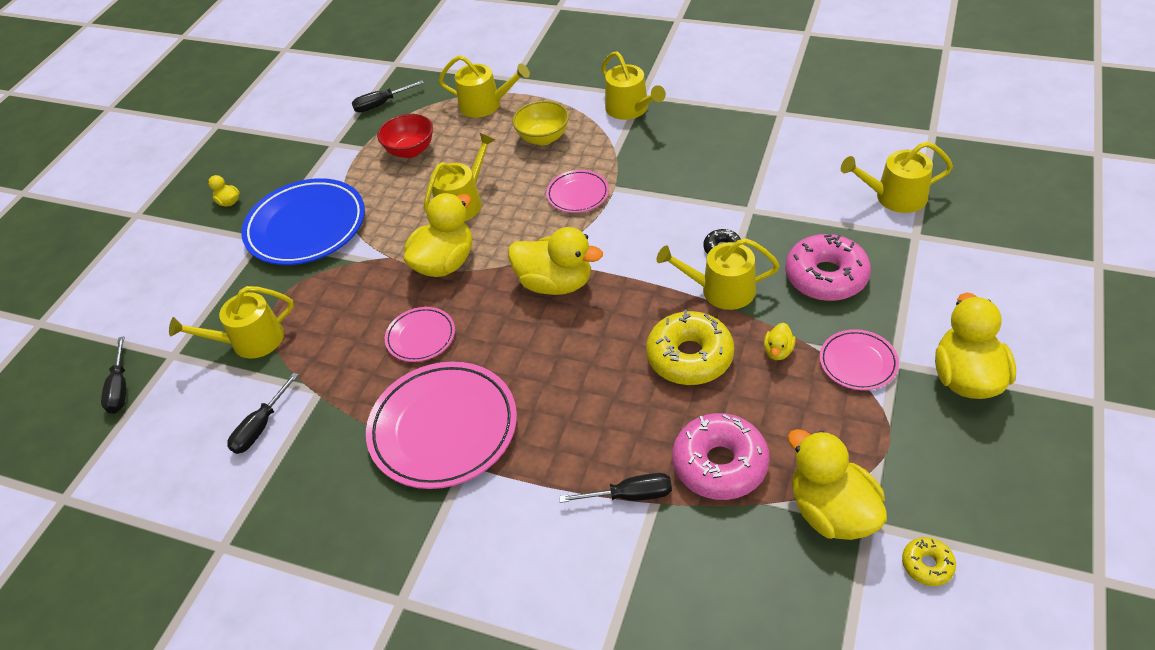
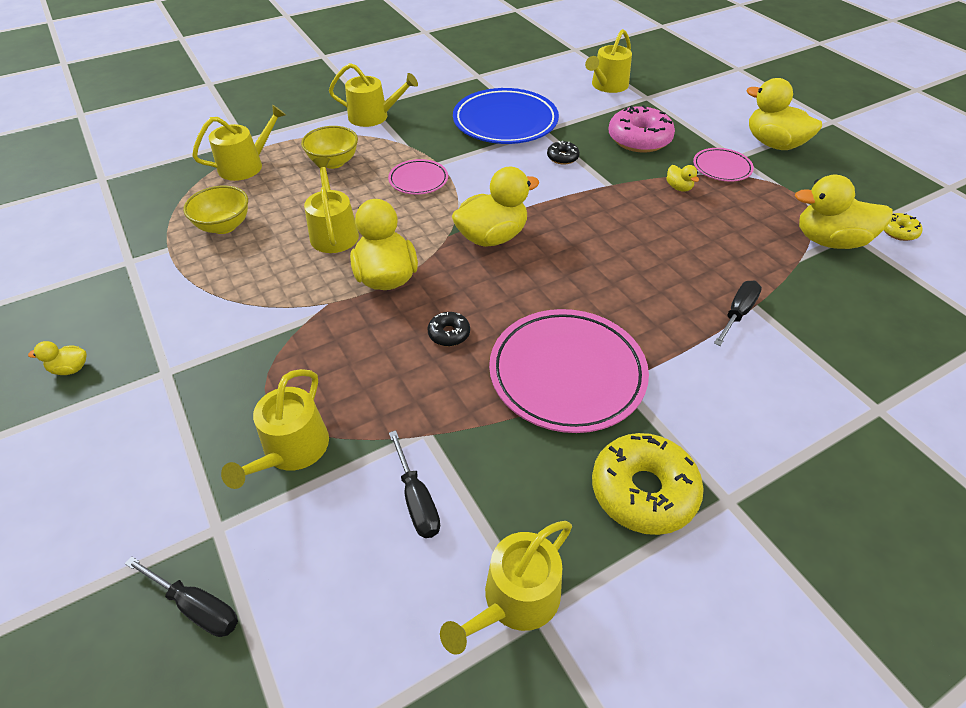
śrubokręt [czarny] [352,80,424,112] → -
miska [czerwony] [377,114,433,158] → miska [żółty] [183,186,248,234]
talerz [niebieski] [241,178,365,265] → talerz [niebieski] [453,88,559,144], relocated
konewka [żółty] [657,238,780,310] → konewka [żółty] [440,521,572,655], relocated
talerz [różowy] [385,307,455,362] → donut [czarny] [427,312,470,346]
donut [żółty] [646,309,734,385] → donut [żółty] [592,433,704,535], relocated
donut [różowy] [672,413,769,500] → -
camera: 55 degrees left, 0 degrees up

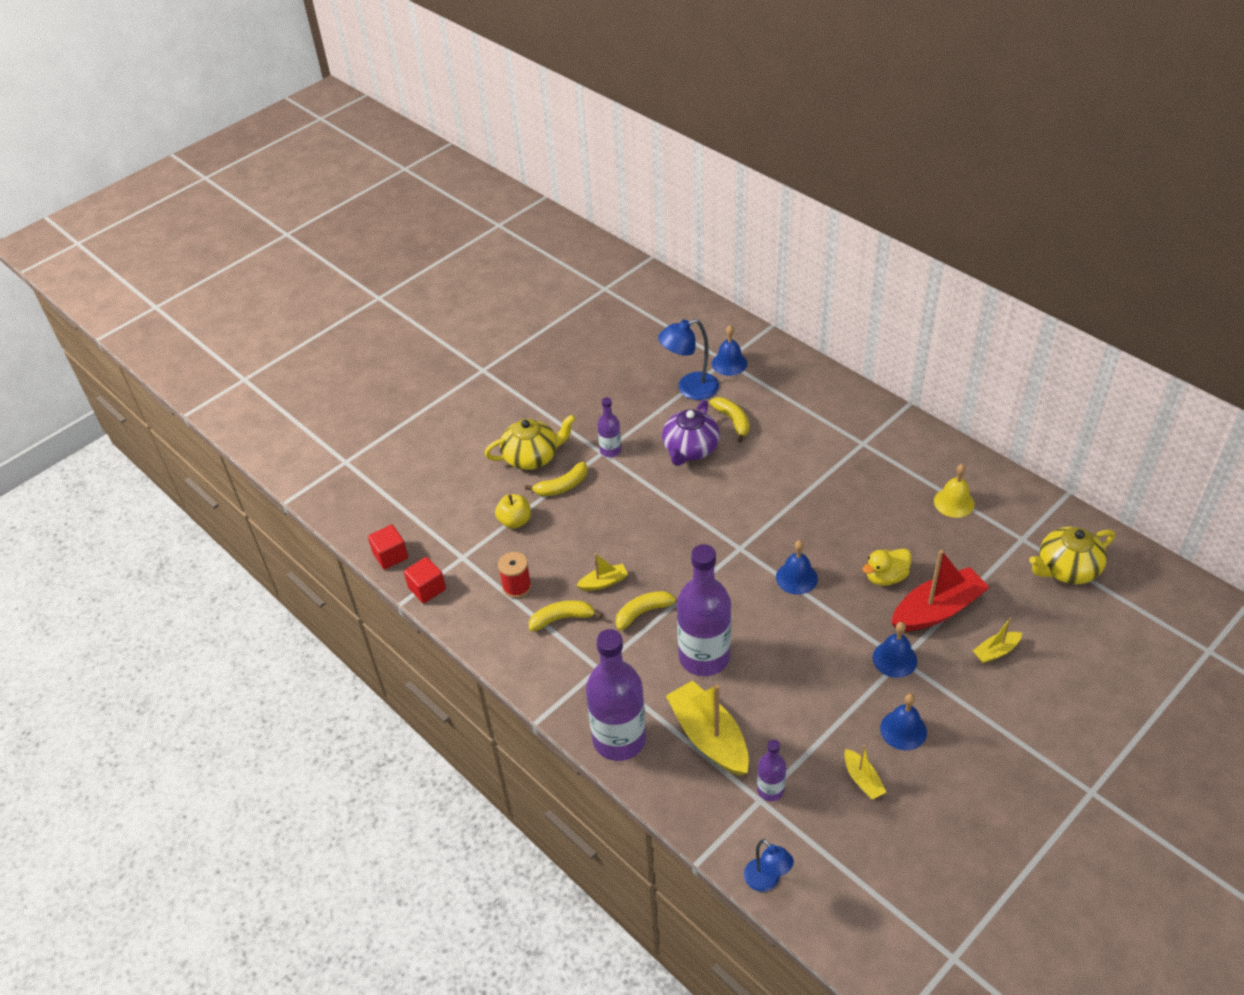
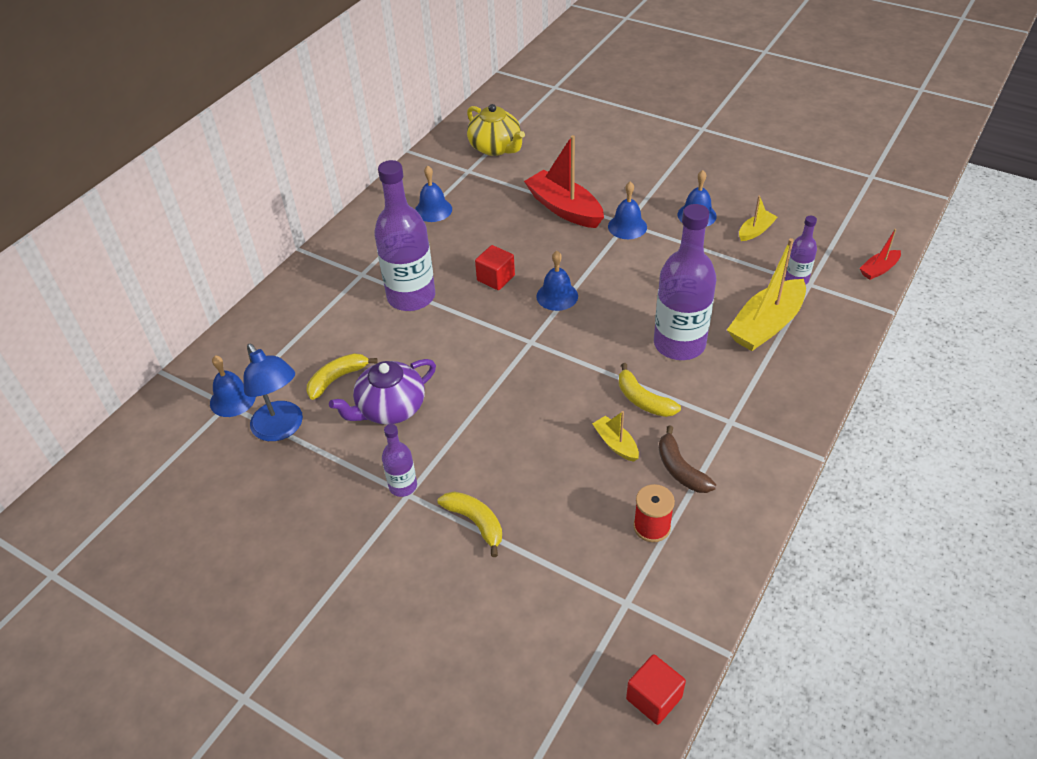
imbryk [fioletowy] [662,400,720,466] → imbryk [fioletowy] [329,359,436,425], 135 degrees clockwise
imbryk [żółty] [485,414,576,470] → -
dzwonek [żółty] [934,464,975,518] → dzwonek [niebieski] [415,166,452,222]
jabłko [żółty] [495,494,531,529] → -
kaczka [żółty] [862,548,912,586] → -
sześcian [czerwony] [404,557,446,604] → sześcian [czerwony] [475,245,515,290], relocated
banan [żółty] [529,600,603,632] → banan [brązowy] [659,425,716,493]
łódka [żółty] [973,618,1022,664] → -
butelka [fioletowy] [586,629,646,761] → butelka [fioletowy] [374,160,435,311], relocated
lampka [niebieski] [744,839,794,892] → łódka [czerwony] [859,229,901,280]
camera: 105 degrees left, 0 degrees up

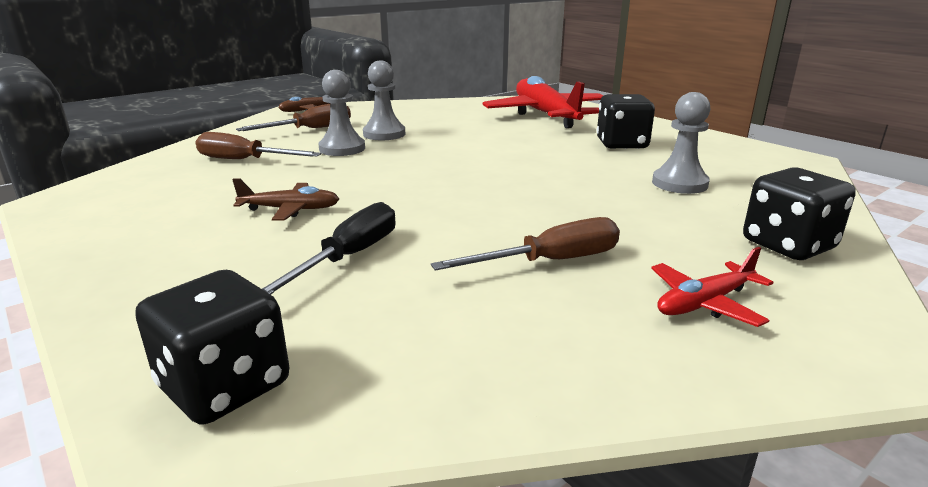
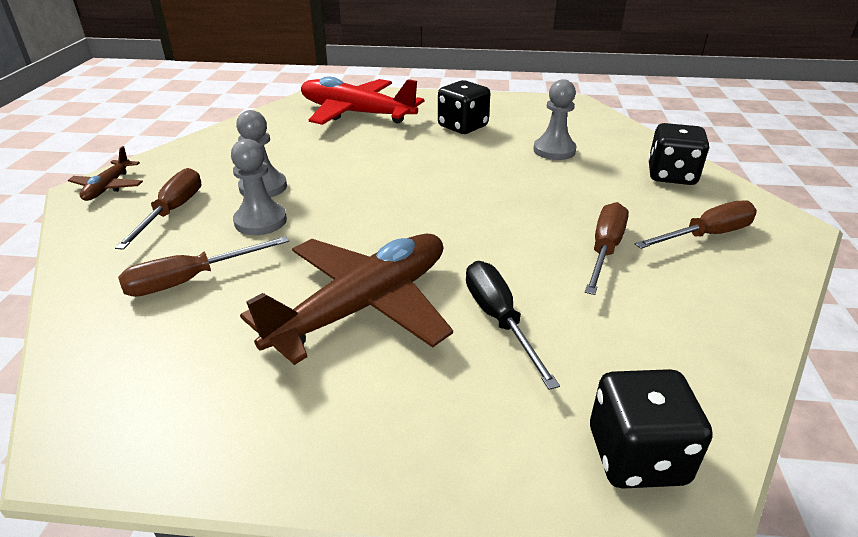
samolot [brązowy] [232,178,339,220] → samolot [brązowy] [240,234,453,365], x2.13
samolot [czerwony] [651,247,773,327] → śrubokręt [brązowy] [635,200,757,249]
camera: 45 degrees left, 10 degrees up

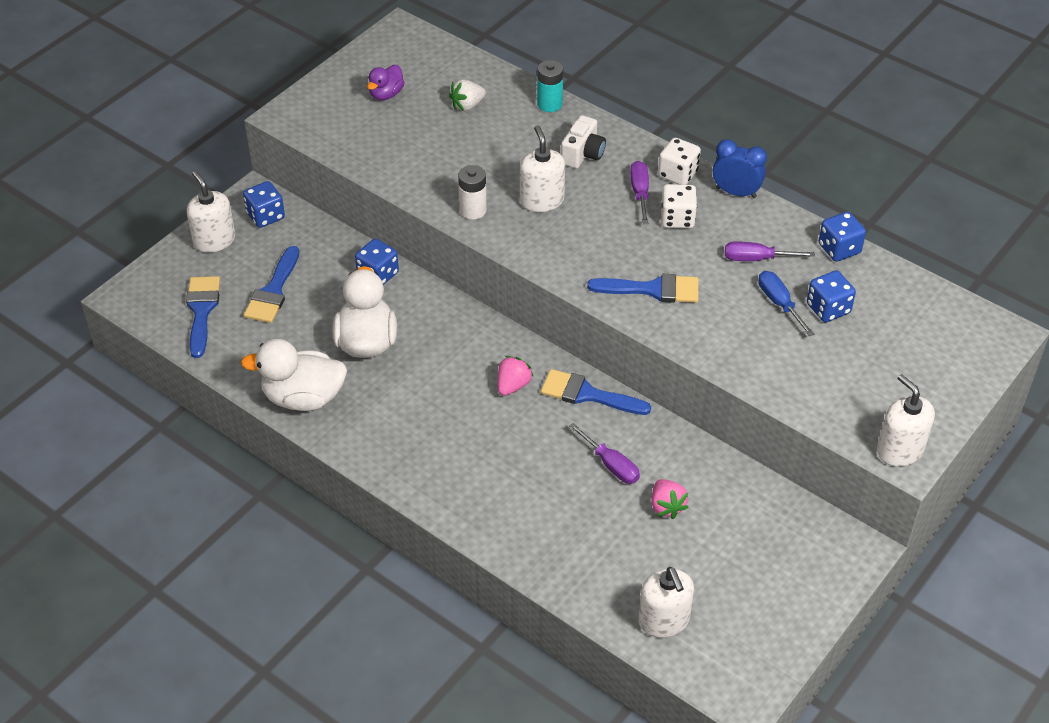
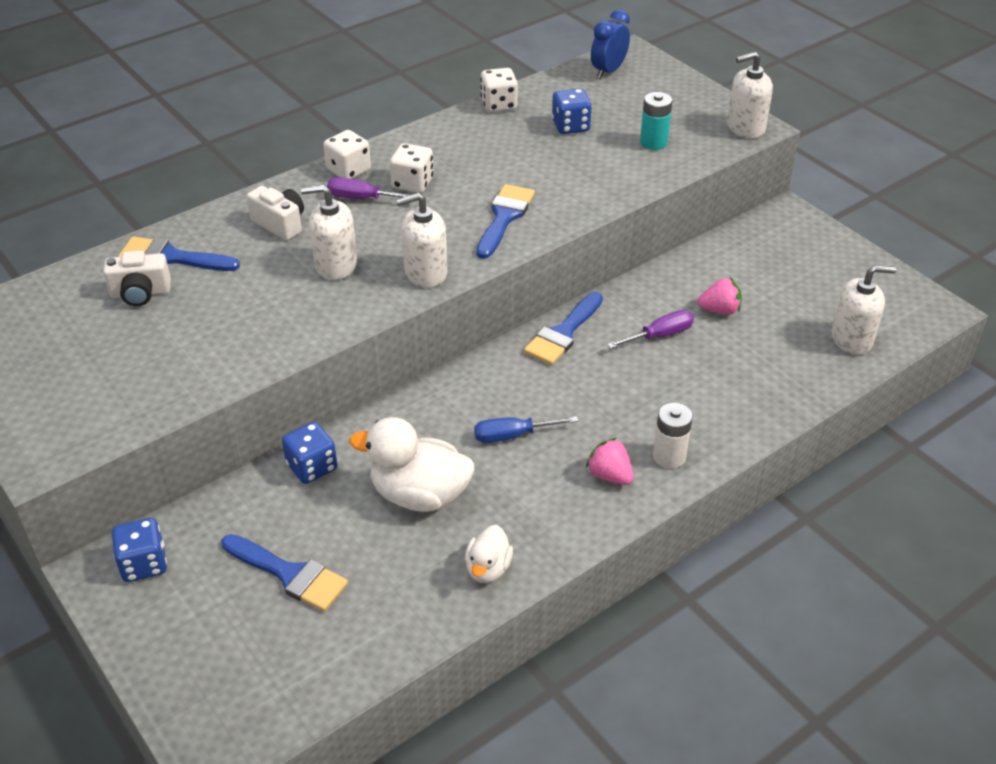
bateria [turkusowy] [537,60,563,112] → bateria [turkusowy] [640,92,672,150], relocated
kaczka [fioletowy] [367,65,405,100] → -
truskawka [biały] [449,79,486,111] → aparat fotograficzny [biały] [103,251,171,306]
budzik [niebieski] [713,139,767,198] → budzik [niebieski] [591,10,630,79], relocated
bateria [biały] [458,165,487,219] → bateria [biały] [653,403,693,468], relocated
dozownik mydła [biały] [187,171,235,253] → dozownik mydła [biały] [396,193,447,288], relocated
kostka do gry [niebieski] [819,212,866,262] → kostka do gry [biały] [480,68,518,112]
śrubokręt [fioletowy] [725,242,815,261] → -
śrubokręt [niebieski] [758,271,814,336] → śrubokręt [niebieski] [474,416,578,443], relocated
pędzel [niebieski] [186,276,220,358] → pędzel [niebieski] [118,237,240,271], relocated
kaczka [biały] [241,339,347,411] → kaczka [biały] [465,525,513,583], x0.55
truskawka [różowy] [498,356,533,396] → truskawka [różowy] [586,438,634,485], relocated
camera: 75 degrees left, 5 degrees down

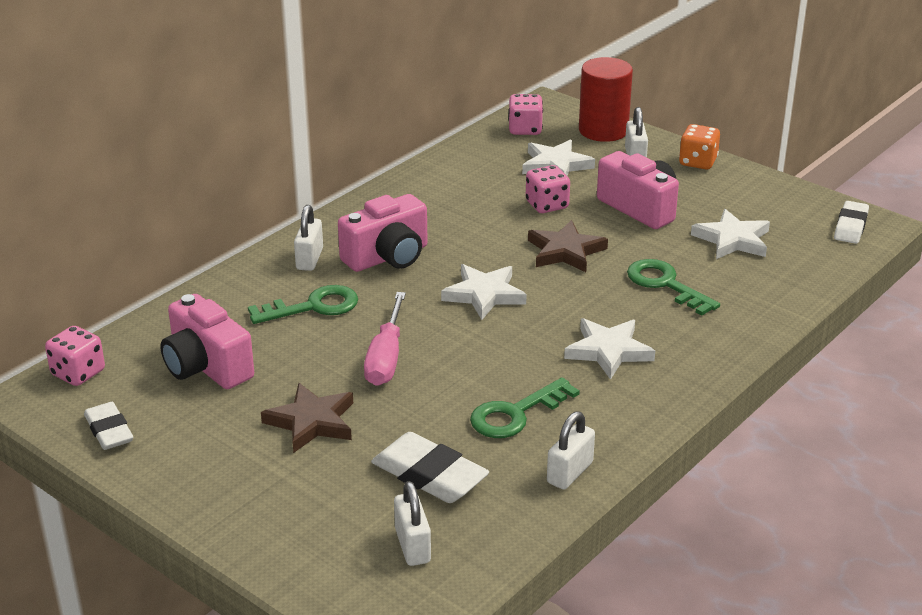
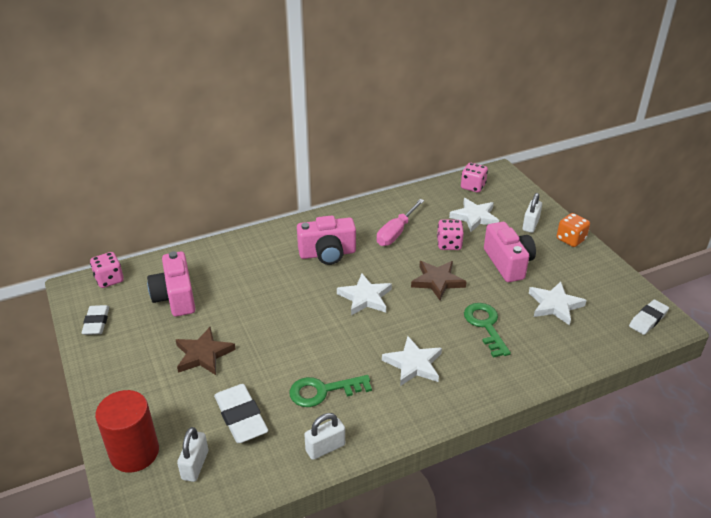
walec [czerwony] [579,57,633,142] → walec [czerwony] [95,390,159,473], relocated
kłódka [biały] [294,205,323,271] → -
klucz [zielony] [248,285,358,324] → -
śrubokręt [różowy] [364,292,406,386] → śrubokręt [różowy] [377,199,424,246], relocated
camera: 25 degrees right, 5 degrees up

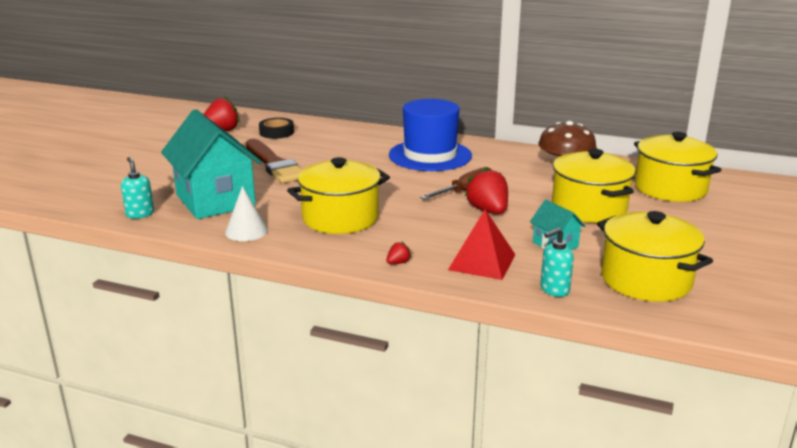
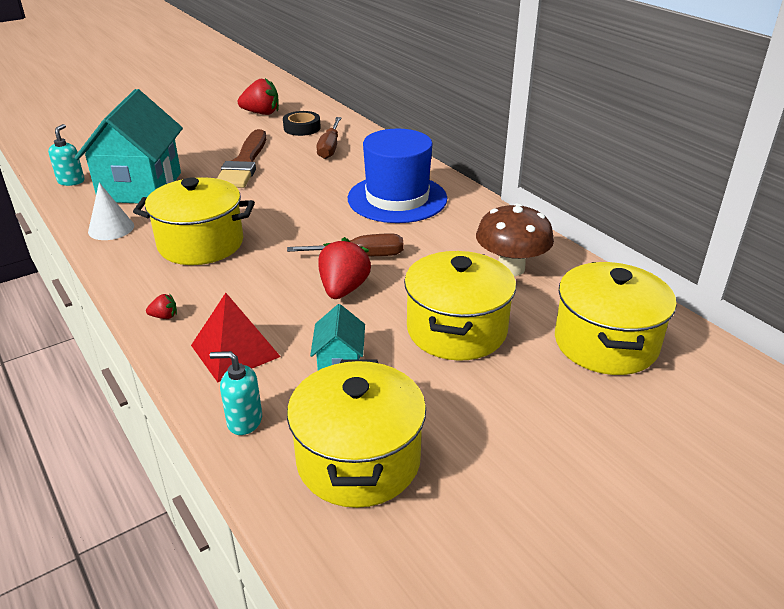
- → śrubokręt [brązowy] [317,117,341,159]
camera: 35 degrees right, 10 degrees up

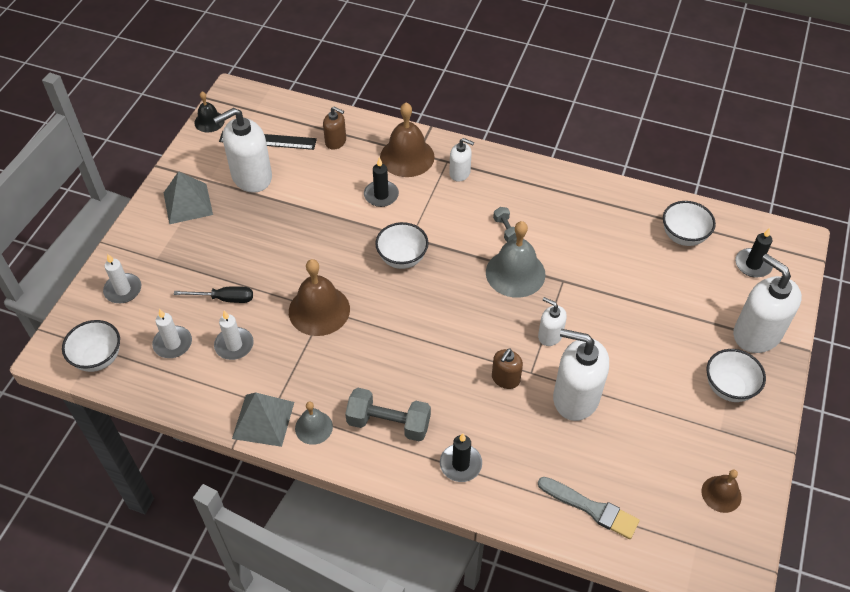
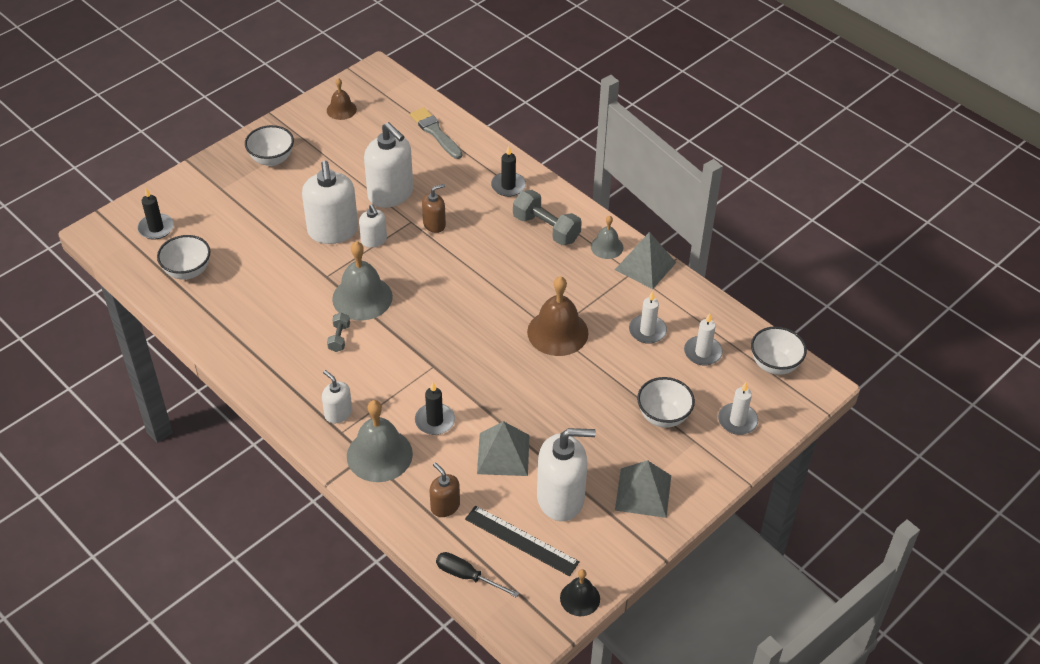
dzwonek [brązowy] [380,102,435,177] → dzwonek [szary] [347,400,413,482]
miska [biały] [375,222,429,269] → miska [biały] [637,377,695,428], relocated
dozownik mydła [biały] [733,254,802,353] → dozownik mydła [biały] [302,161,358,244], relocated
śrubokręt [czarny] [174,286,253,303] → śrubokręt [czarny] [436,552,519,598], relocated
- → piramida [szary] [477,421,530,476]
camera: 155 degrees left, 5 degrees down

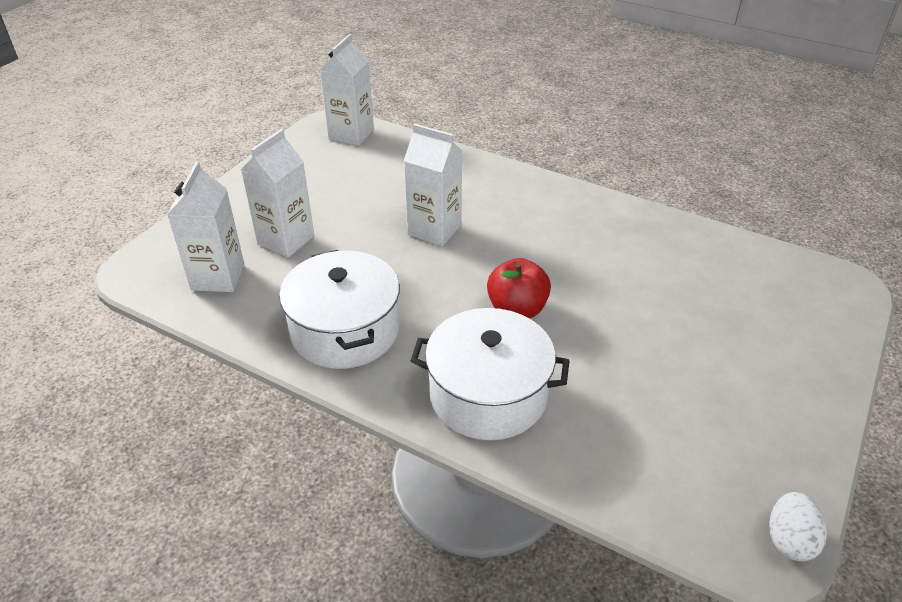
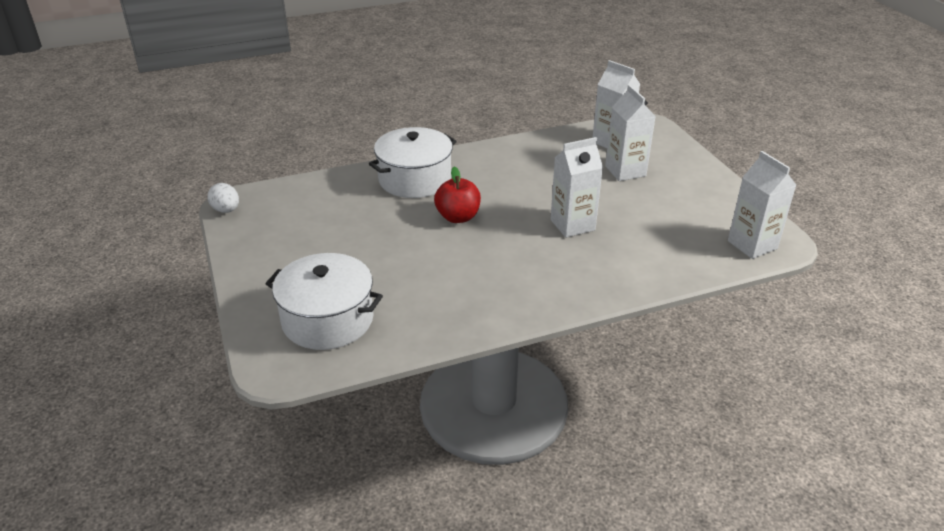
garnek [biały] [279,250,400,369] → garnek [biały] [265,253,383,350], relocated
camera: 130 degrees right, 5 degrees down

